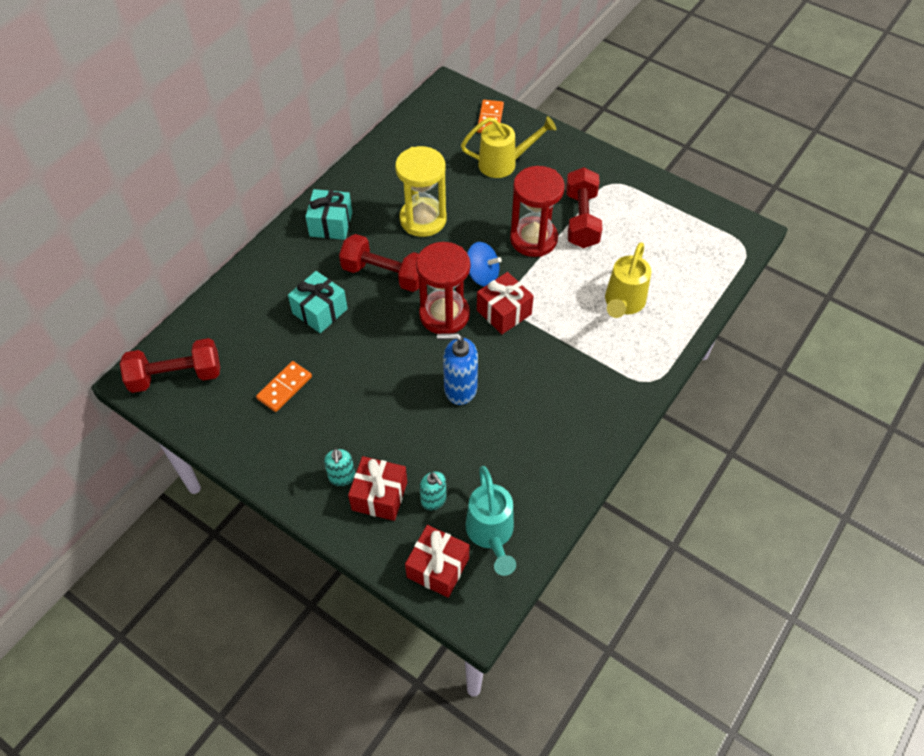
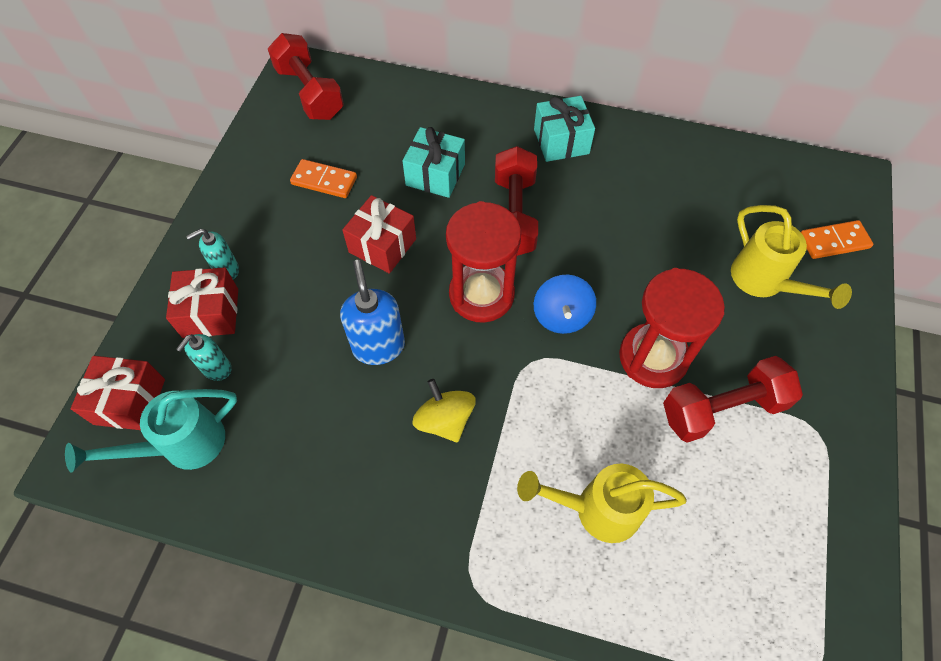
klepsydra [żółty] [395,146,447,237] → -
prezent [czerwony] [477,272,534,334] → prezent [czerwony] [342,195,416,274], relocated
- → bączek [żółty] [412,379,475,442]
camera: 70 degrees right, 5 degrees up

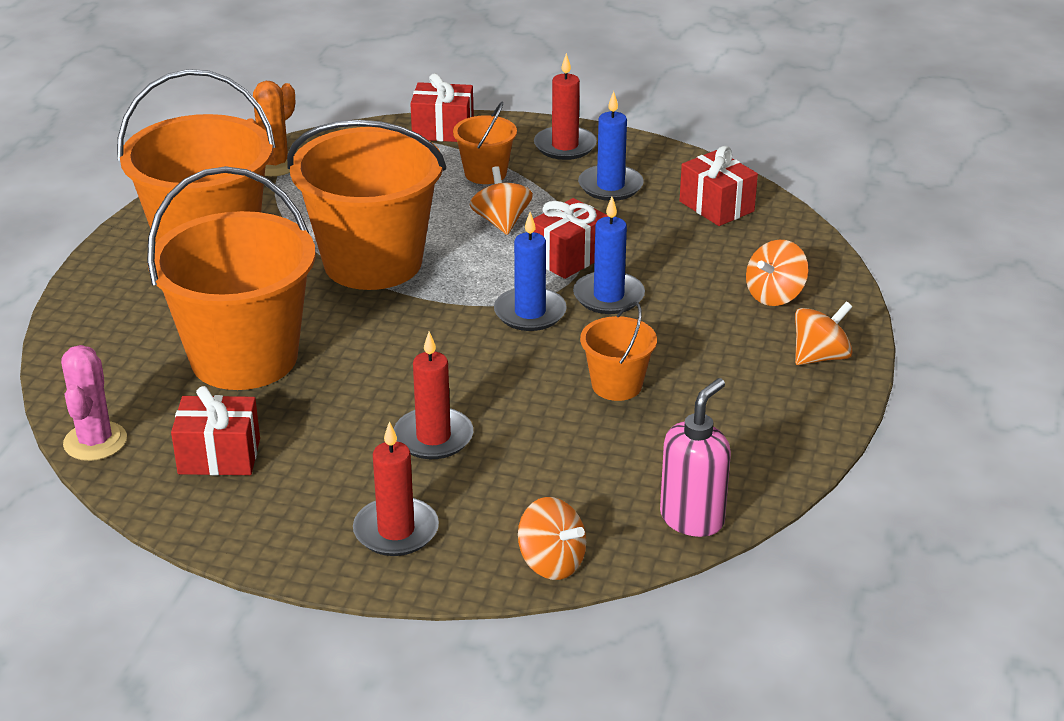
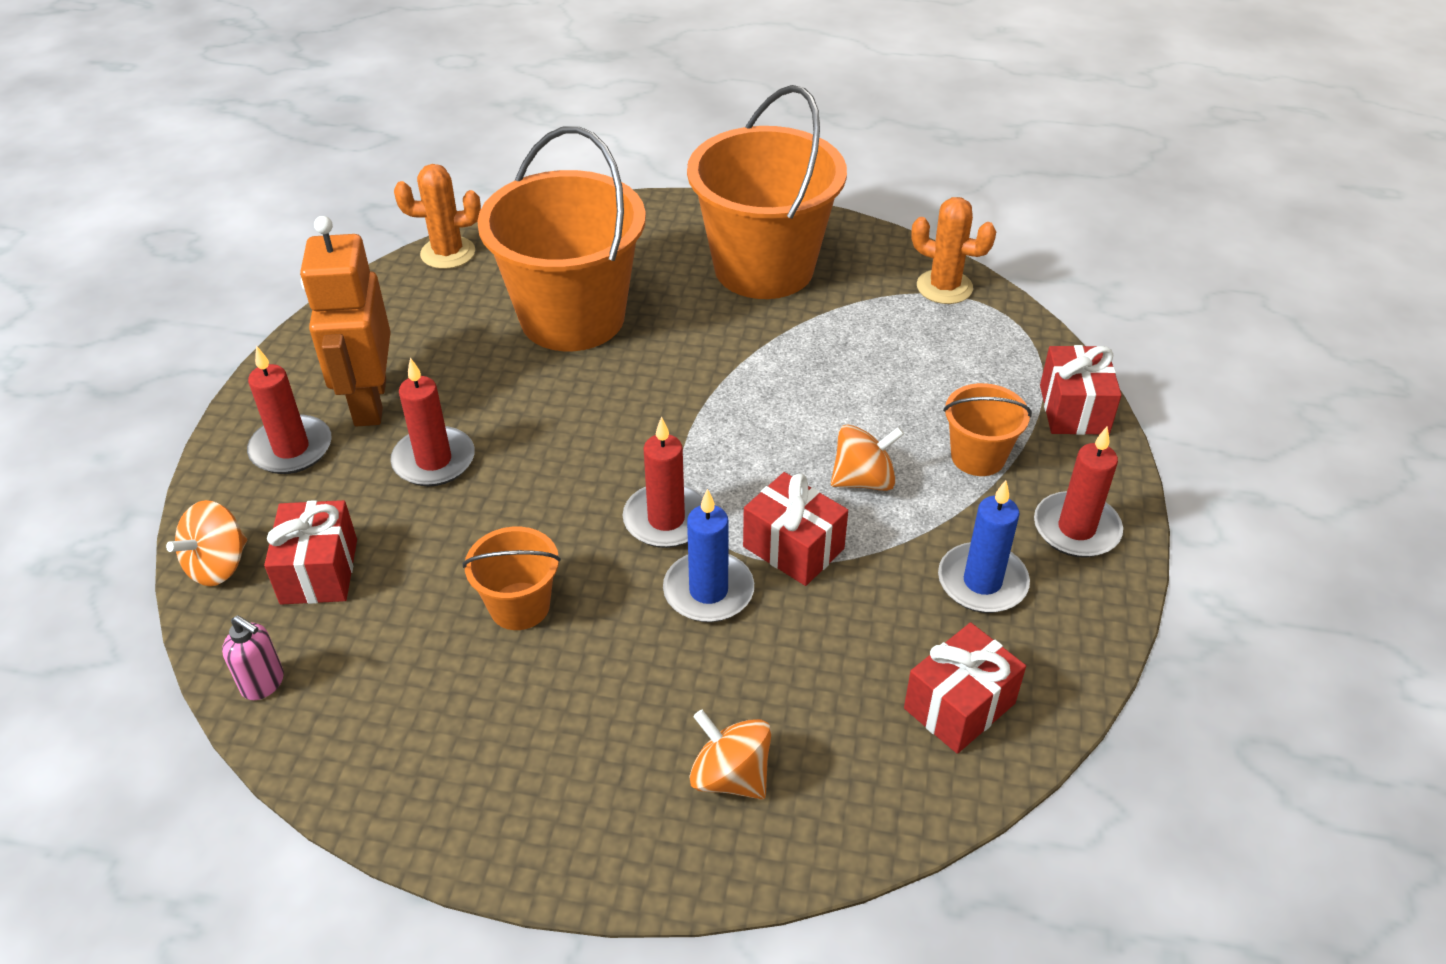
wiadro [pomarańczowy] [287,120,446,290] → -
świeca [niebieski] [494,212,567,331] → świeca [czerwony] [623,417,703,548]
bączek [pomarańczowy] [795,301,853,365] → -
kaktus [różowy] [61,345,127,461] → kaktus [pomarańczowy] [394,164,481,269]
dozownik mydła [różowy] [660,378,731,537] → dozownik mydła [różowy] [222,615,284,700], x0.62
prezent [czerwony] [171,386,260,475] → prezent [czerwony] [264,500,357,605], relocated
- → robot [pomarańczowy] [300,216,391,427]
camera: 85 degrees right, 10 degrees up

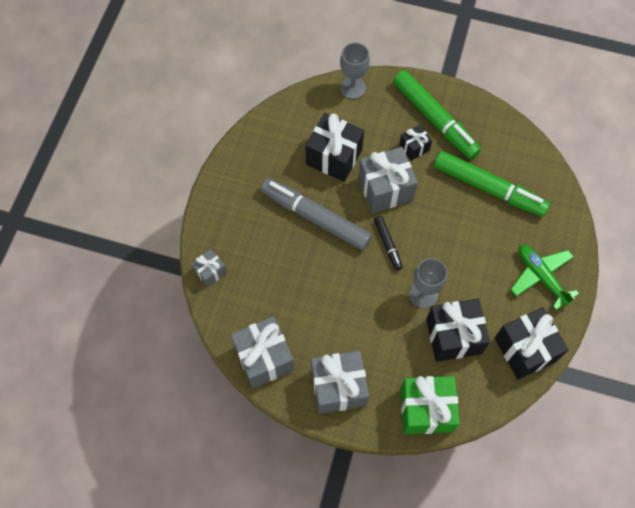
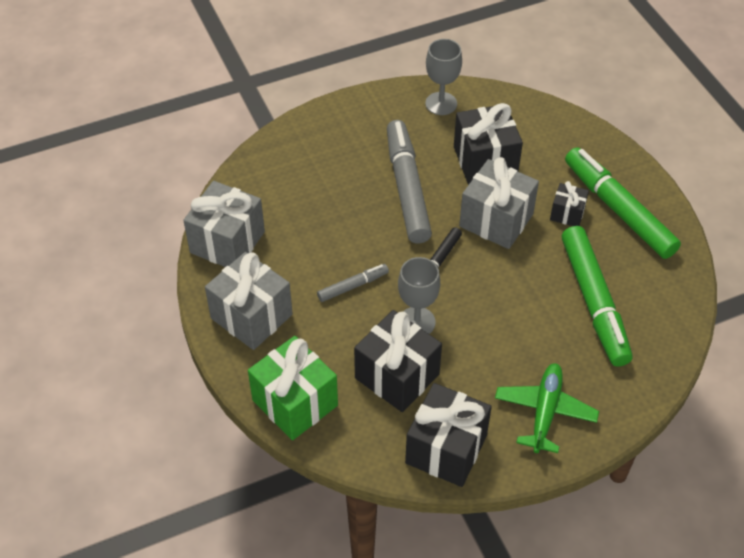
kielich [szary] [340,43,370,99] → kielich [szary] [425,39,462,115], relocated
flamaster [zielony] [393,70,481,159] → flamaster [zielony] [565,147,681,259], 135 degrees clockwise
prezent [szary] [191,249,227,287] → -
- → flamaster [szary] [317,264,389,302]
camera: 50 degrees right, 15 degrees down

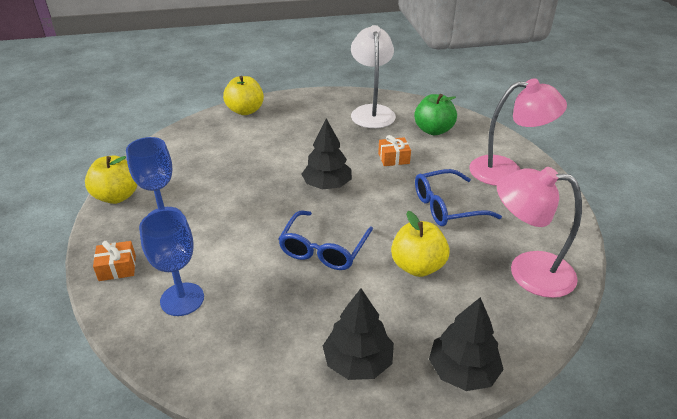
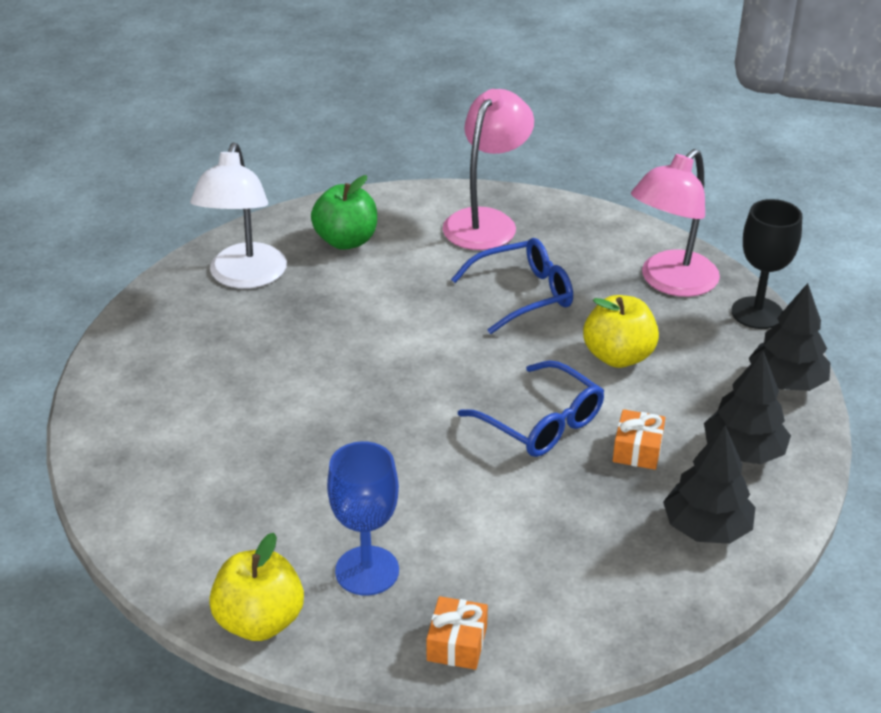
lampka [biały] [351,25,396,128] → lampka [biały] [190,142,287,289], 105 degrees counterclockwise
jabłko [żółty] [223,76,264,115] → -
drzewko [czarny] [301,118,352,189] → drzewko [czarny] [663,425,755,544], relocated
prezent [pomarańczowy] [378,135,411,166] → prezent [pomarańczowy] [613,409,665,470], relocated
okulary [niebieski] [415,169,502,226] → okulary [niebieski] [451,238,573,334], 120 degrees counterclockwise
kielich [niebieski] [139,209,204,316] → -
- → kielich [czarny] [731,199,802,329]
camera: 65 degrees left, 0 degrees up

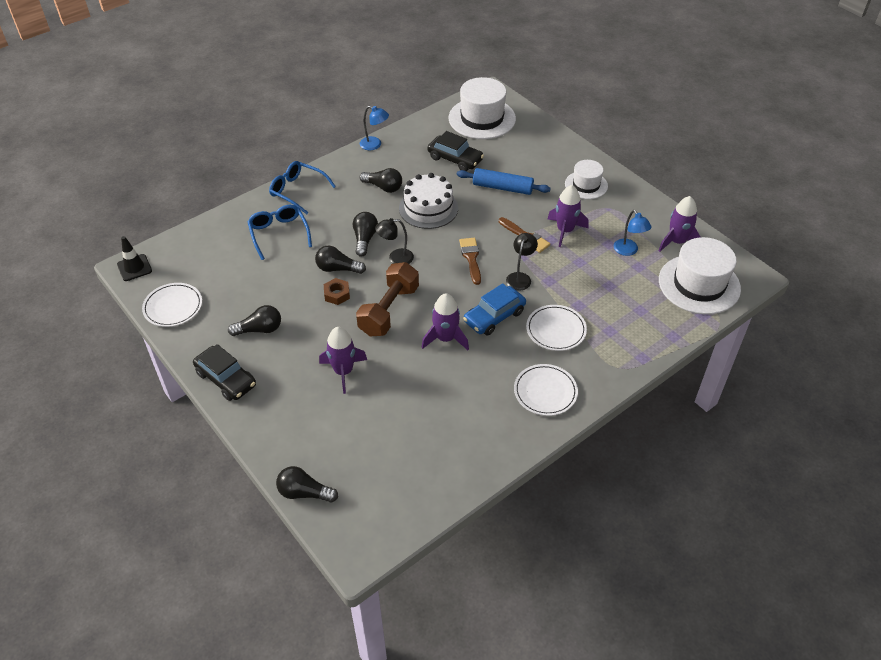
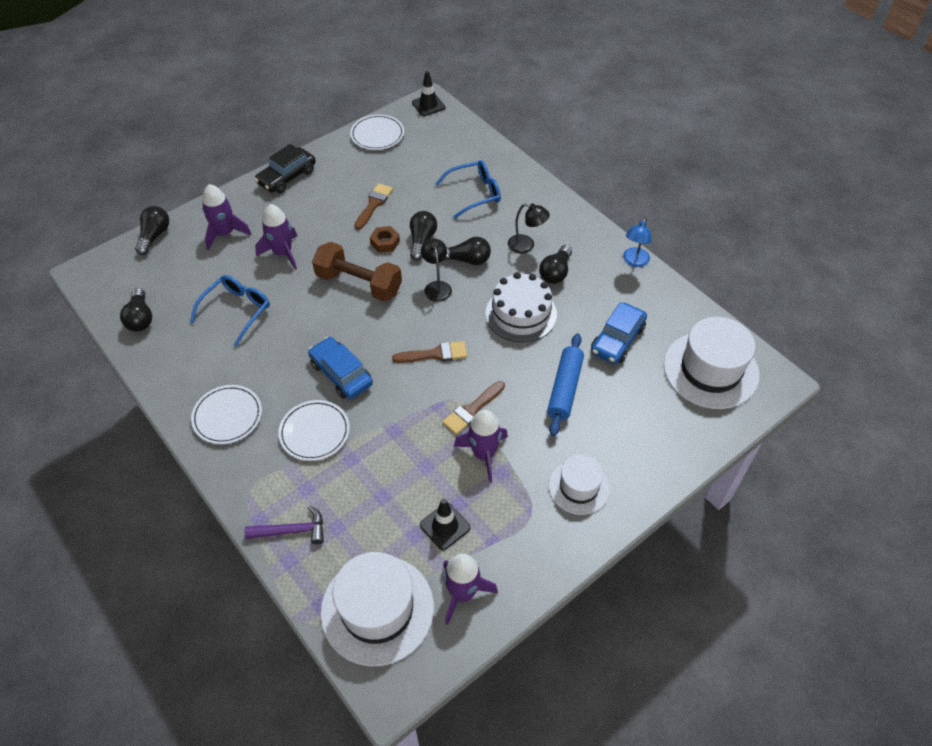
samochód [czarny] [427,131,484,171] → samochód [niebieski] [591,302,647,364]
okulary [niebieski] [269,161,336,214] → okulary [niebieski] [190,275,270,347], relocated
lampka [niebieski] [614,210,652,256] → pachołek [czarny] [420,498,471,550]
lampka [czarny] [506,233,538,290] → lampka [czarny] [508,203,550,254], relocated
rakieta [fioletowy] [421,293,469,350] → rakieta [fioletowy] [202,184,251,250], relocated
żarówka [czarny] [228,305,281,336] → żarówka [czarny] [120,288,152,332], relocated
- → pędzel [brązowy] [354,183,393,230]
- → młotek [fioletowy] [244,505,324,544]
camera: 90 degrees right, 5 degrees up

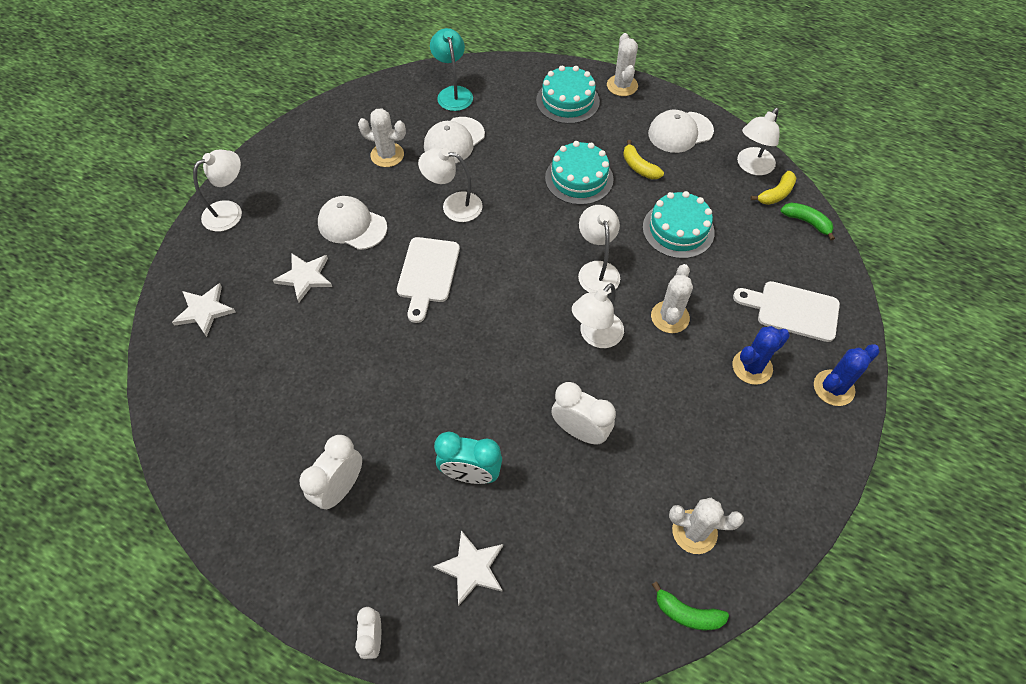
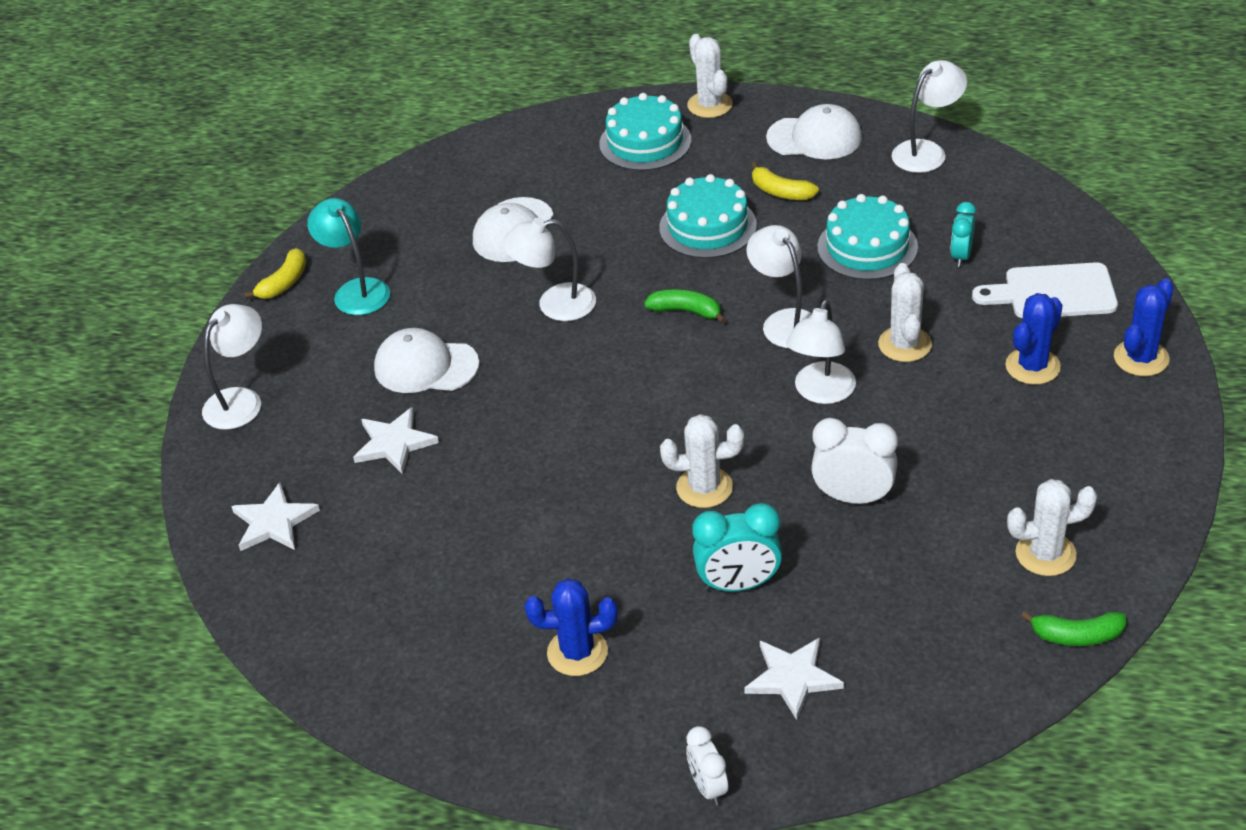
lampka [turkusowy] [430,28,473,111] → lampka [turkusowy] [307,198,390,315], relocated
kaktus [biały] [358,108,406,167] → kaktus [biały] [660,414,744,508], relocated
lampka [biały] [737,108,780,175] → lampka [biały] [892,60,967,173], 150 degrees counterclockwise
czapka [biały] [648,110,714,153] → czapka [biały] [766,104,862,159], 135 degrees counterclockwise
banan [żółty] [750,171,796,205] → banan [żółty] [244,248,306,299], relocated
banan [zielony] [780,203,835,240] → banan [zielony] [644,289,726,323], relocated
deska do krojenia [biały] [397,237,460,323] → -
budzik [biały] [299,435,362,510] → kaktus [niebieski] [525,579,618,676]
- → budzik [turkusowy] [950,202,976,267]
camera: 15 degrees left, 15 degrees down

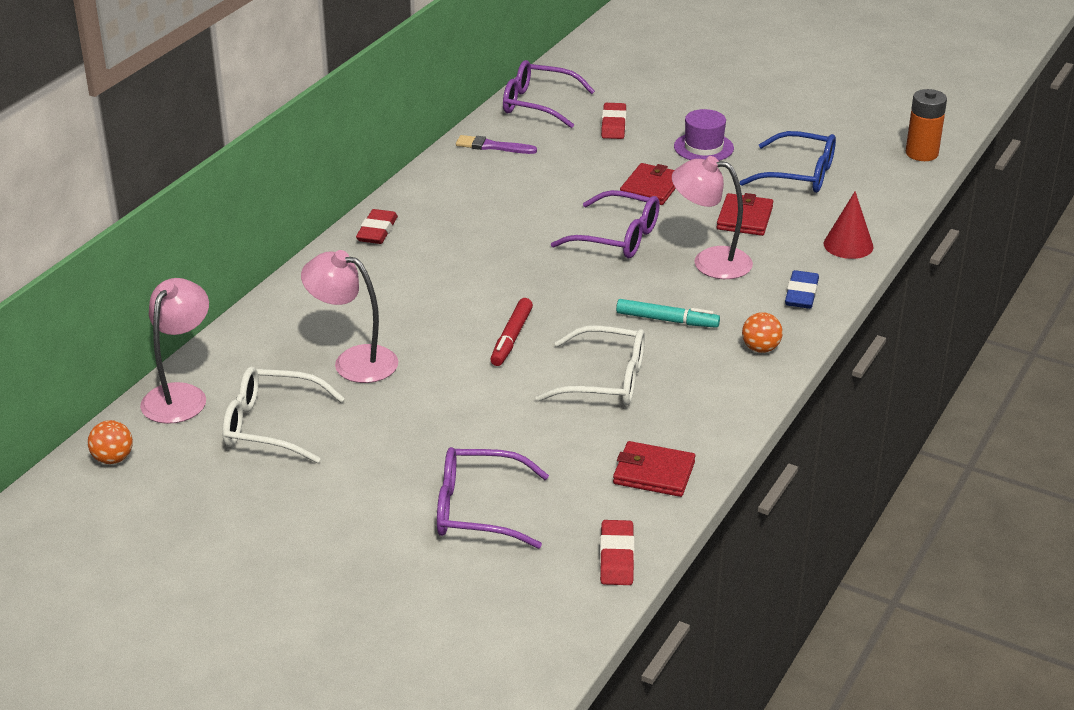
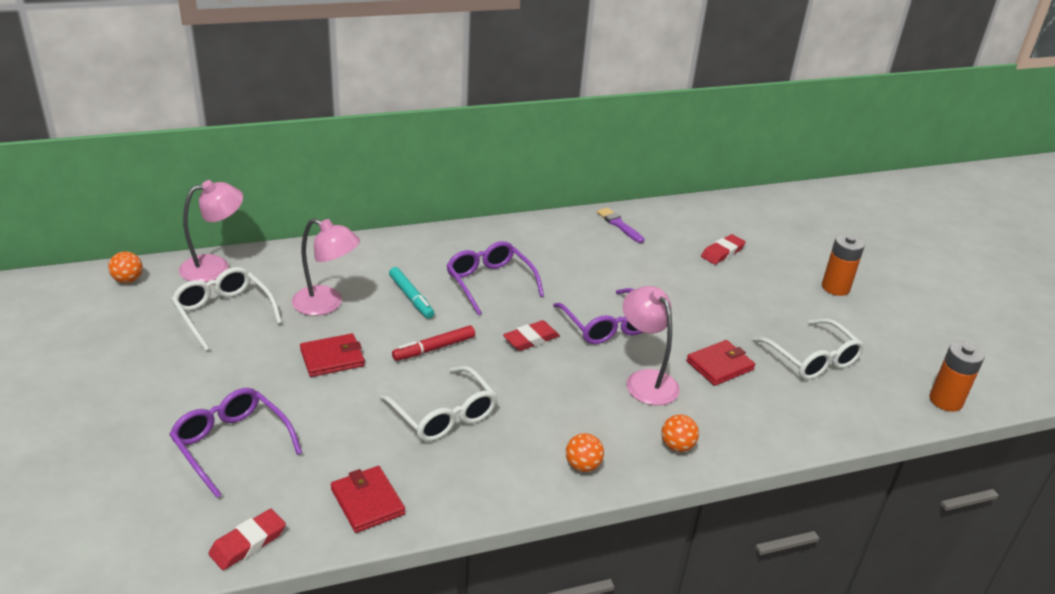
okulary [fioletowy] [503,60,595,128] → okulary [fioletowy] [446,241,544,315], relocated
kapelusz [fioletowy] [674,109,734,161] → -
okulary [niebieski] [740,131,836,193] → okulary [biały] [752,318,864,380]
portfel [czerwony] [620,163,676,205] → portfel [czerwony] [300,333,365,377], relocated
stożek [czerwony] [824,191,873,259] → -
gumka do mazania [czerwony] [356,209,398,244] → gumka do mazania [czerwony] [503,320,560,351], relocated
lampka [różowy] [301,250,398,383] → lampka [różowy] [292,218,360,316], 135 degrees clockwise
gumka do mazania [niebieski] [785,270,819,309] → piłka [pomarańczowy] [661,414,699,452]
flamaster [turkusowy] [616,299,720,328] → flamaster [turkusowy] [389,267,434,319], relocated
- → bateria [pomarańczowy] [822,234,865,296]
camera: 40 degrees right, 0 degrees up

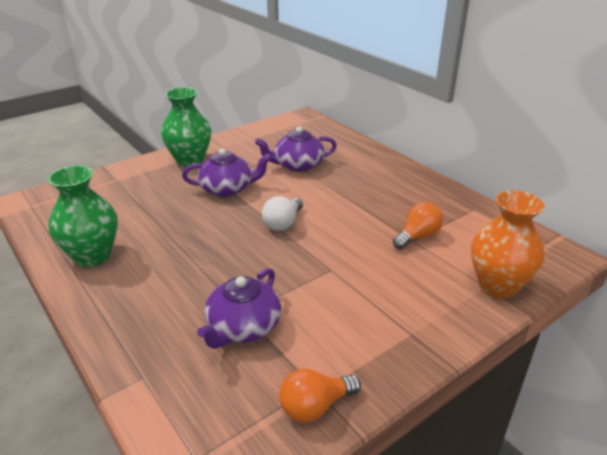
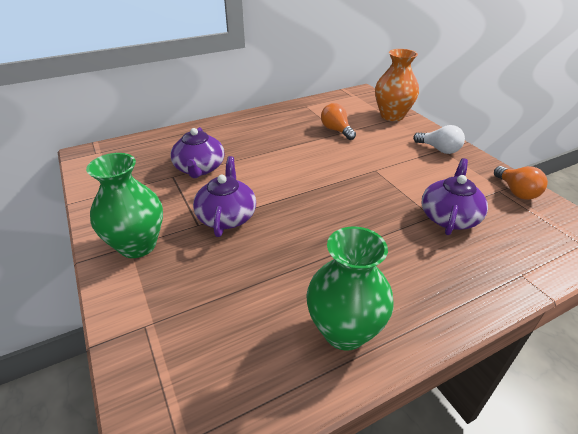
żarówka [biały] [262,196,303,231] → żarówka [biały] [413,125,465,154], relocated
imbryk [fioletowy] [197,268,281,349] → imbryk [fioletowy] [421,158,488,235], 105 degrees counterclockwise
camera: 80 degrees left, 5 degrees up

